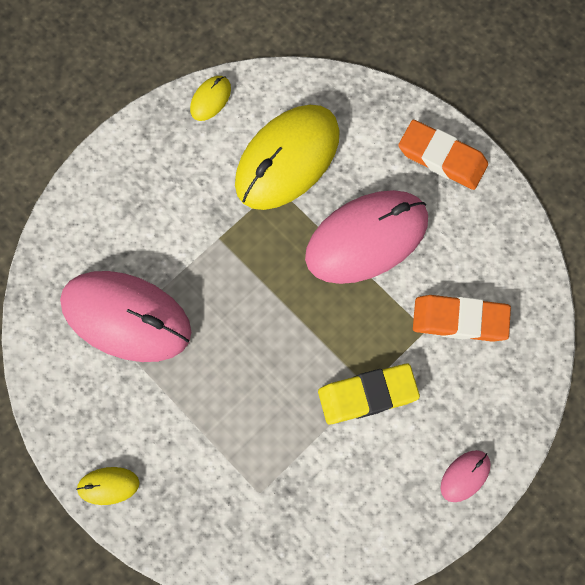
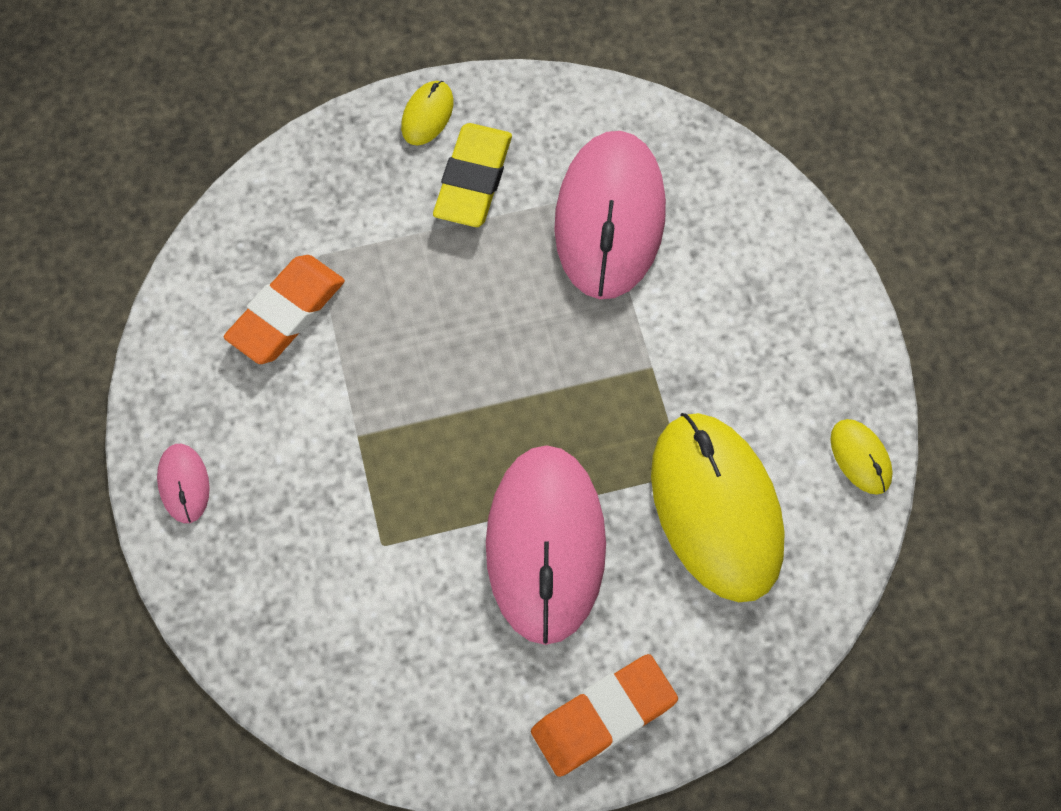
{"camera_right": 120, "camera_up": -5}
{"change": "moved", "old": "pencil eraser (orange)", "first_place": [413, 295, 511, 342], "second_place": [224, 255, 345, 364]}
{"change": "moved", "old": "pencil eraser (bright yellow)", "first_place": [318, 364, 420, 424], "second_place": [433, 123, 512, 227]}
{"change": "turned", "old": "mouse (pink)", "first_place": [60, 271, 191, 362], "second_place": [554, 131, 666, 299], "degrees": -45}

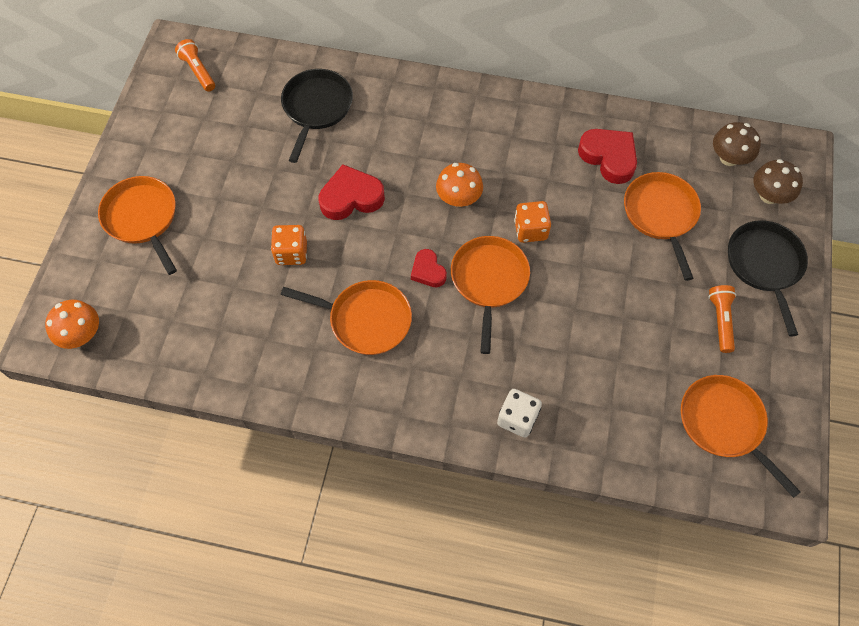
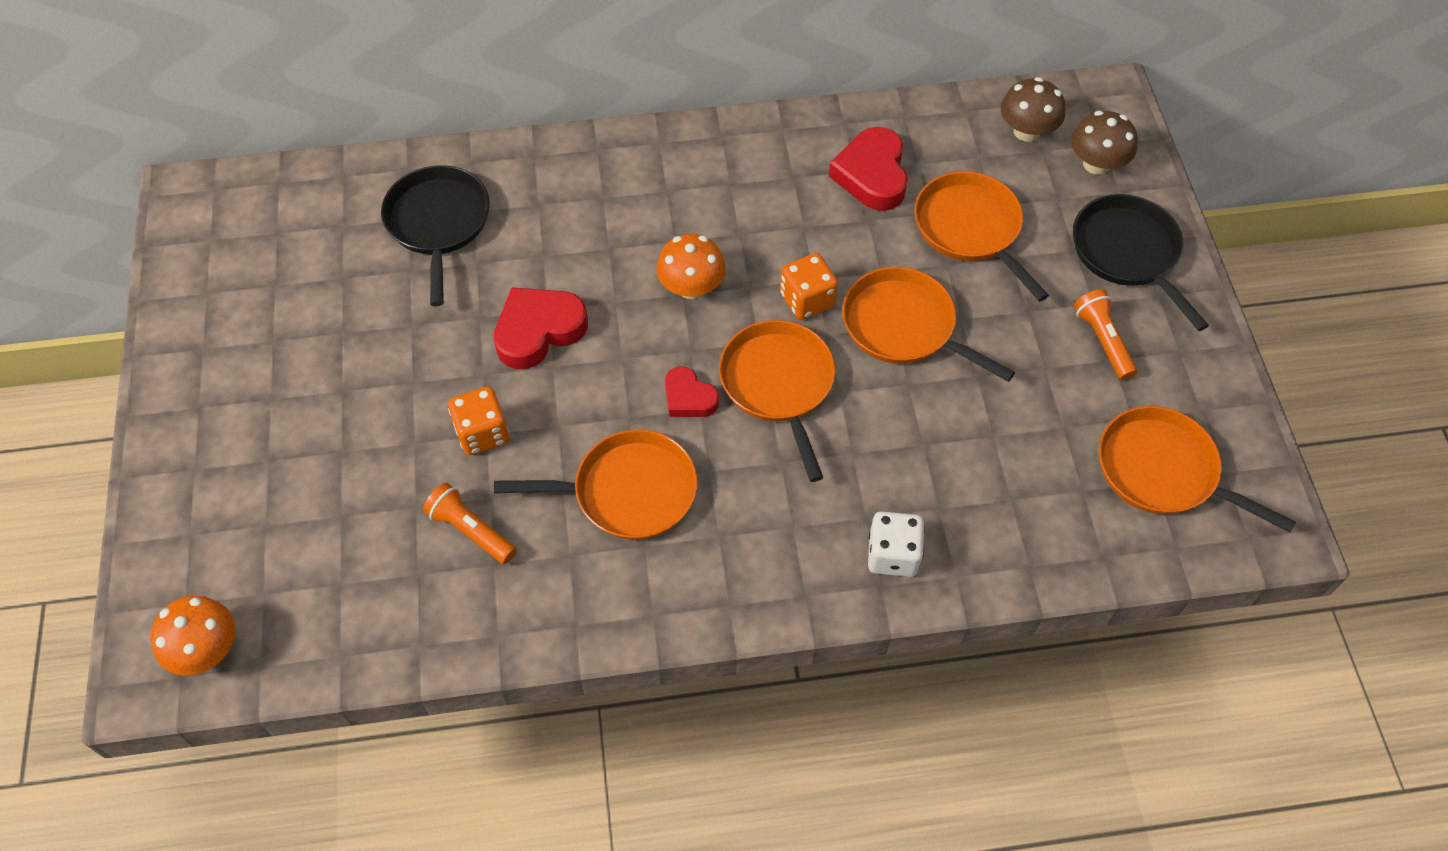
{"camera_right": -20, "camera_up": -5}
{"change": "moved", "old": "pocket torch (orange)", "first_place": [175, 39, 215, 92], "second_place": [423, 483, 516, 564]}
{"change": "turned", "old": "heart shape (scarlet)", "first_place": [578, 129, 637, 184], "second_place": [829, 127, 908, 211], "degrees": -120}
{"change": "moved", "old": "pan (orange)", "first_place": [98, 176, 177, 275], "second_place": [842, 267, 1015, 382]}

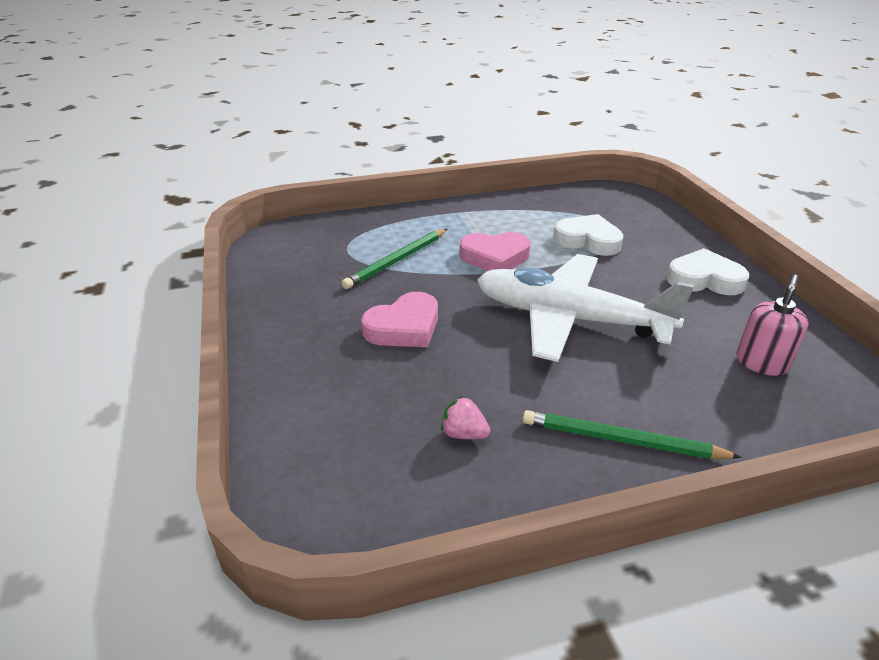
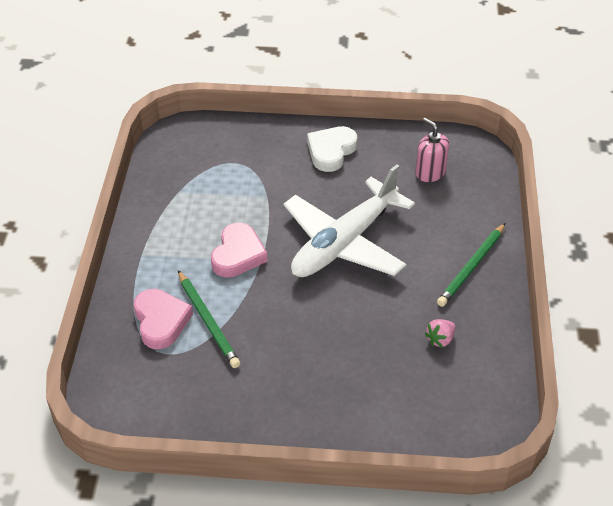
{"camera_right": -70, "camera_up": 10}
{"change": "moved", "old": "heart shape (pink)", "first_place": [361, 292, 438, 347], "second_place": [134, 289, 193, 349]}
{"change": "removed", "old": "heart shape (snow-white)", "first_place": [553, 214, 623, 256]}

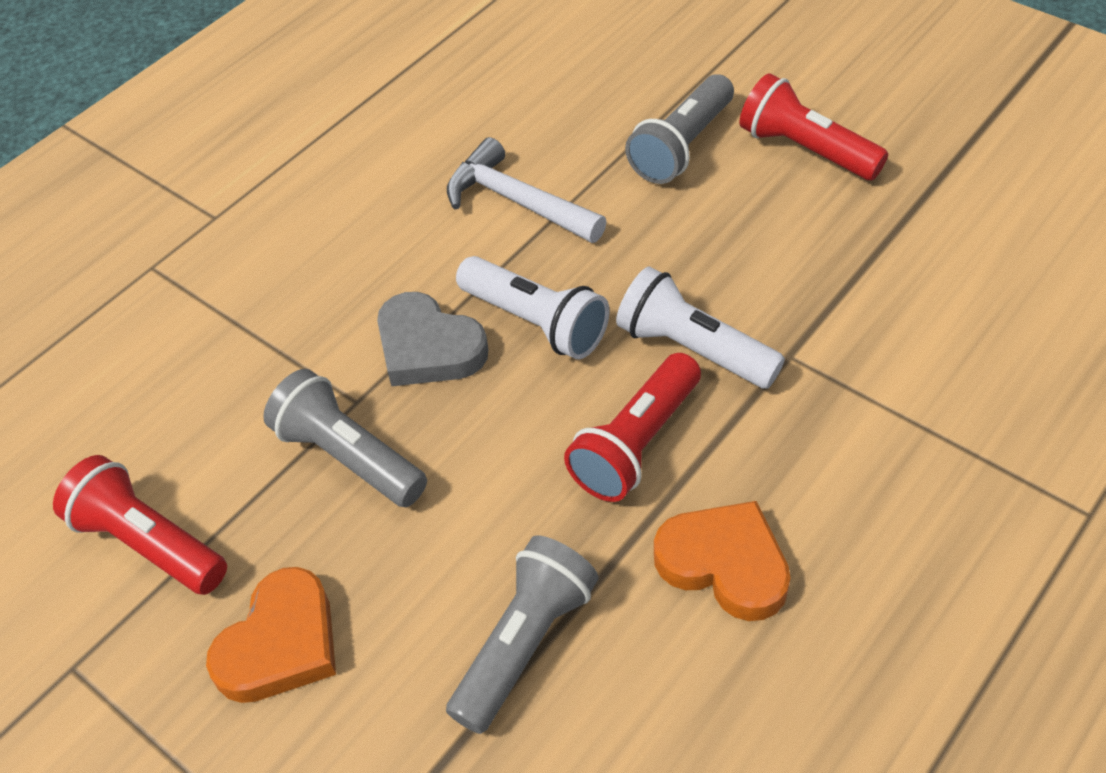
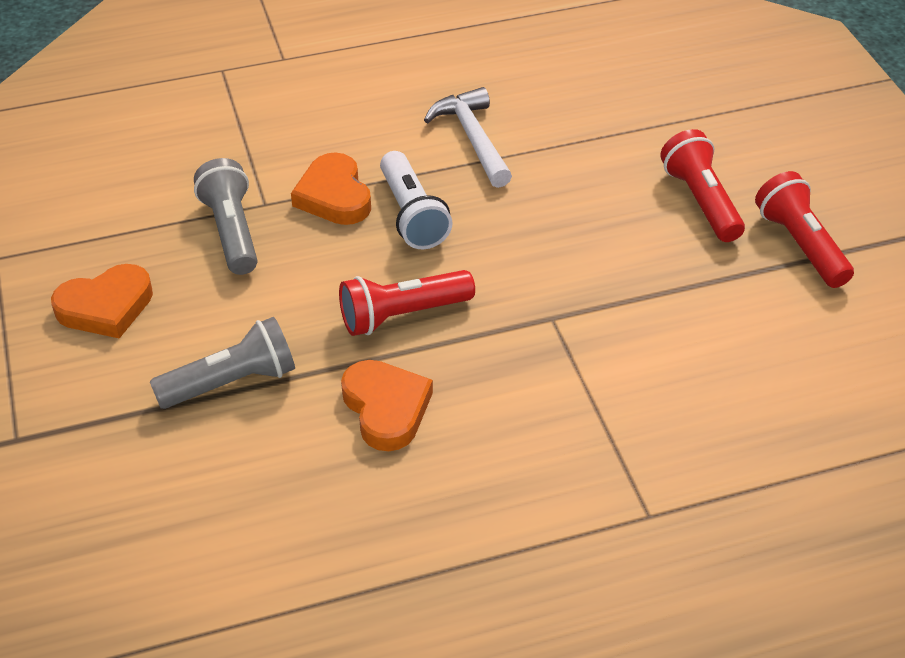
{"camera_right": 30, "camera_up": -5}
{"change": "recoloured", "old": "heart shape (grey)", "new": "heart shape (orange)", "first_place": [377, 292, 489, 386], "second_place": [291, 152, 371, 225]}
{"change": "moved", "old": "pocket torch (scarlet)", "first_place": [53, 455, 227, 595], "second_place": [755, 171, 854, 288]}
{"change": "removed", "old": "pocket torch (snow-white)", "first_place": [616, 267, 785, 389]}
{"change": "removed", "old": "pocket torch (grey)", "first_place": [625, 74, 734, 184]}

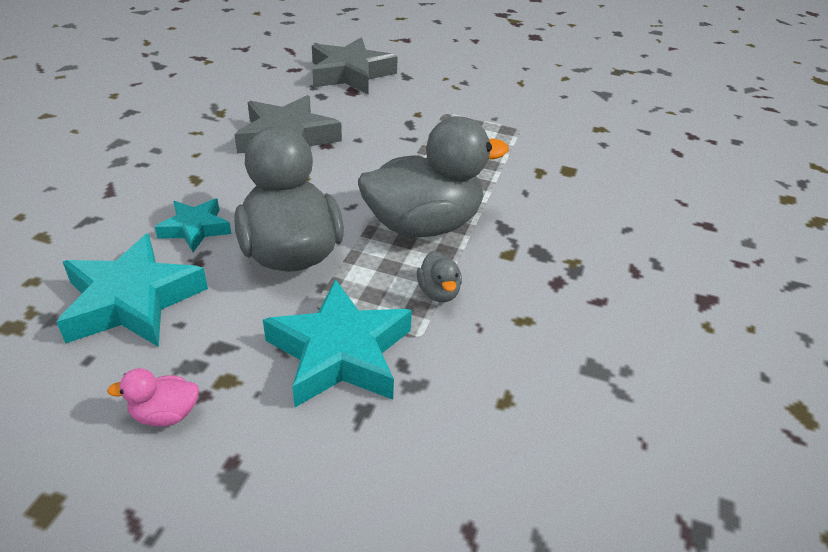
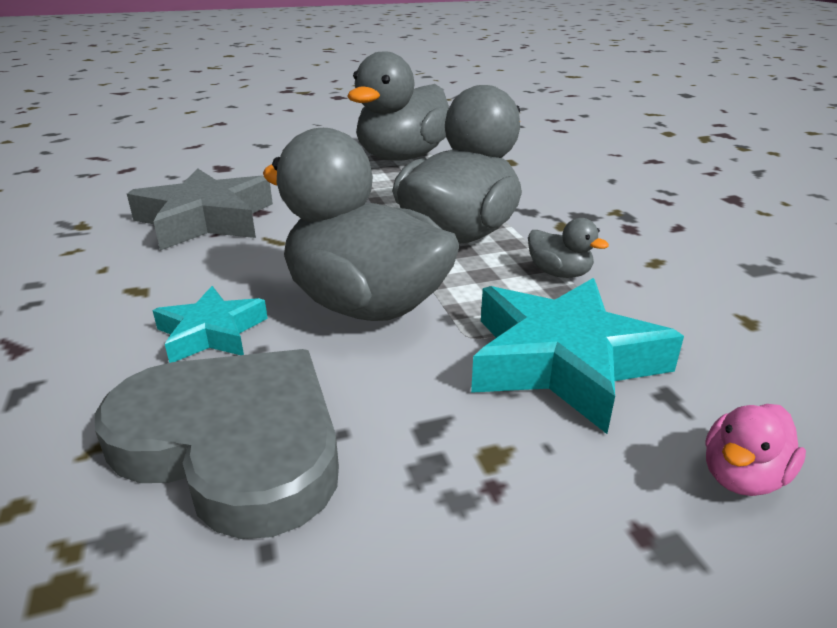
{"camera_right": -35, "camera_up": -10}
{"change": "replaced", "old": "star (aqua)", "new": "heart shape (grey)", "first_place": [57, 233, 208, 347], "second_place": [95, 349, 339, 539]}
{"change": "added", "new": "rubber duck (grey)", "second_place": [348, 52, 449, 161]}
{"change": "moved", "old": "rubber duck (pink)", "first_place": [107, 368, 199, 427], "second_place": [705, 404, 806, 496]}
{"change": "removed", "old": "star (grey)", "first_place": [312, 38, 398, 94]}

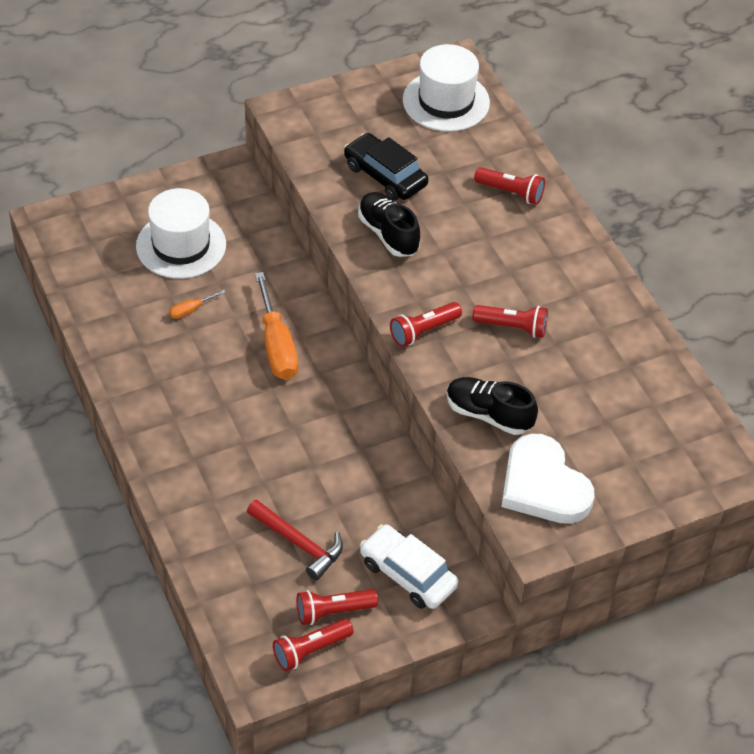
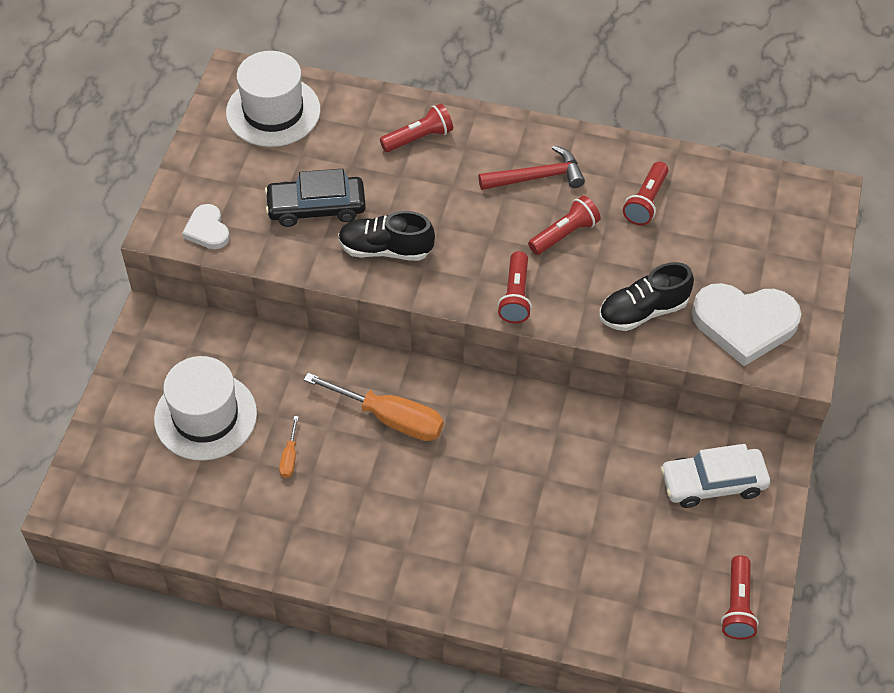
{"camera_right": -50, "camera_up": 5}
{"change": "added", "new": "heart shape (snow-white)", "second_place": [182, 204, 230, 249]}
{"change": "moved", "old": "hammer (scarlet)", "first_place": [247, 499, 343, 580], "second_place": [478, 145, 585, 190]}
{"change": "moved", "old": "pocket torch (scarlet)", "first_place": [297, 589, 378, 625], "second_place": [623, 162, 668, 225]}

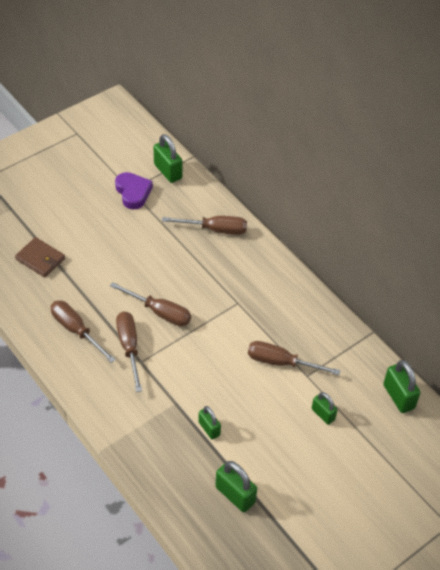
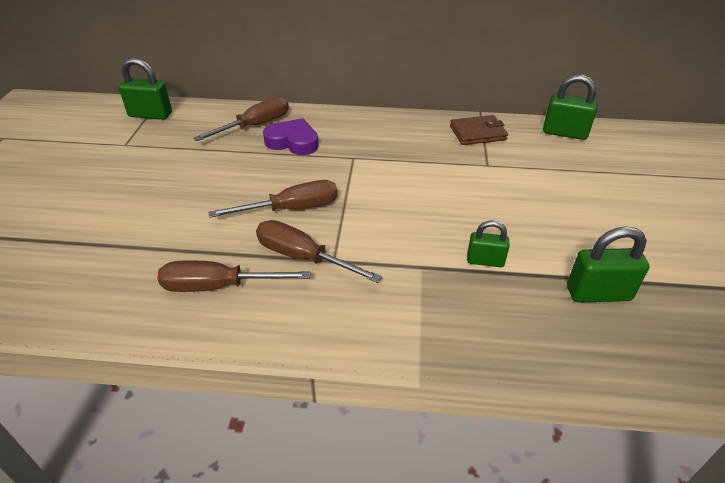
{"camera_right": -45, "camera_up": -10}
{"change": "moved", "old": "heart shape (purple)", "first_place": [115, 172, 153, 210], "second_place": [263, 118, 319, 155]}
{"change": "moved", "old": "wallet (dark brown)", "first_place": [15, 237, 65, 277], "second_place": [450, 115, 508, 145]}
{"change": "removed", "old": "screwdriver (dark brown)", "first_place": [248, 341, 341, 375]}
{"change": "removed", "old": "lock (leaf-green)", "first_place": [312, 392, 337, 425]}

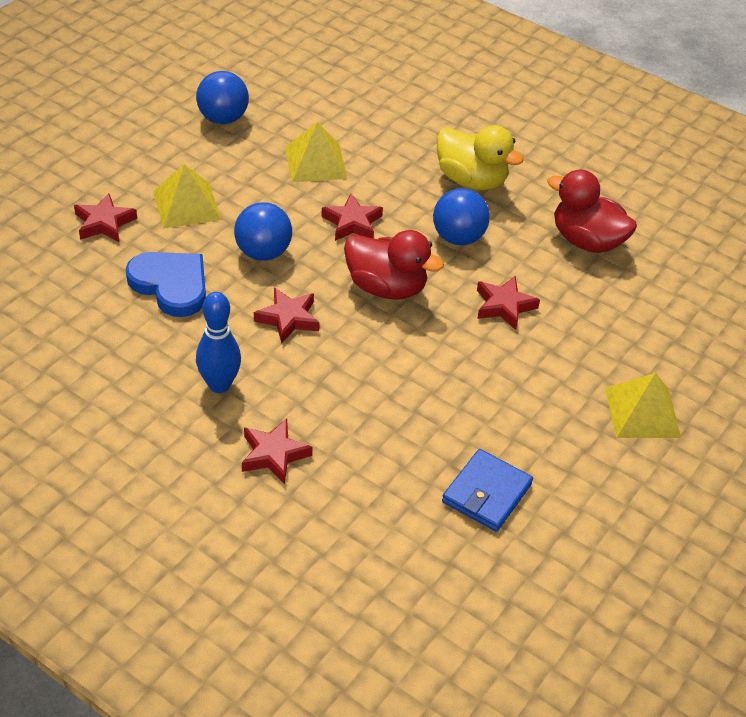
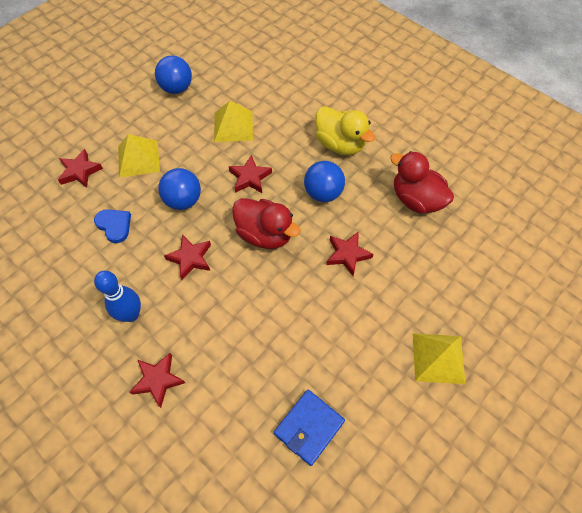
{"camera_right": 10, "camera_up": 15}
{"change": "resized", "old": "heart shape (royal blue)", "first_place": [126, 252, 206, 317], "second_place": [94, 209, 131, 243], "factor": 0.64}

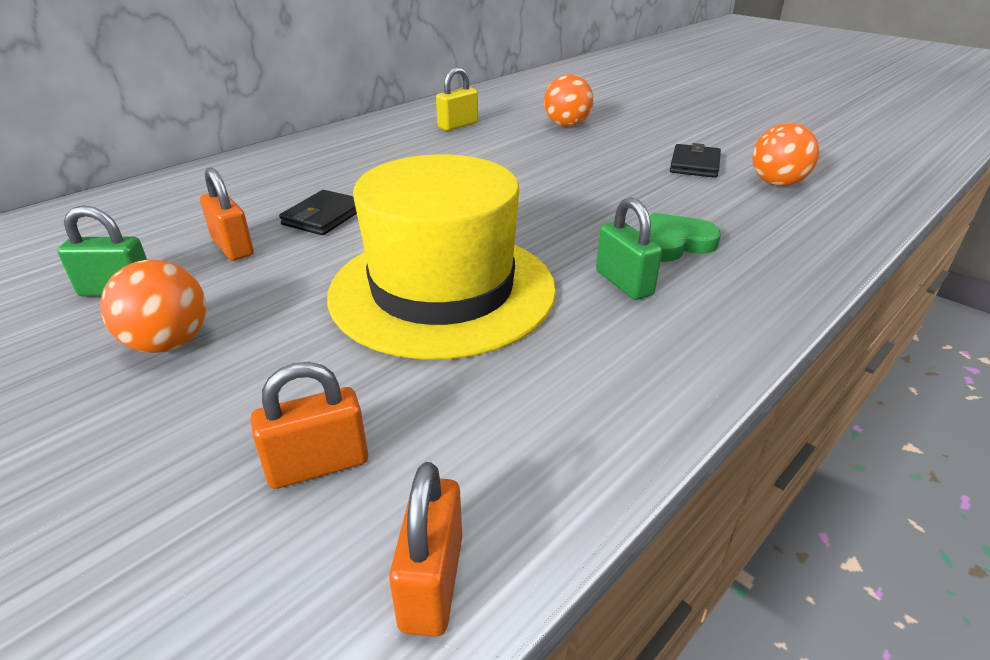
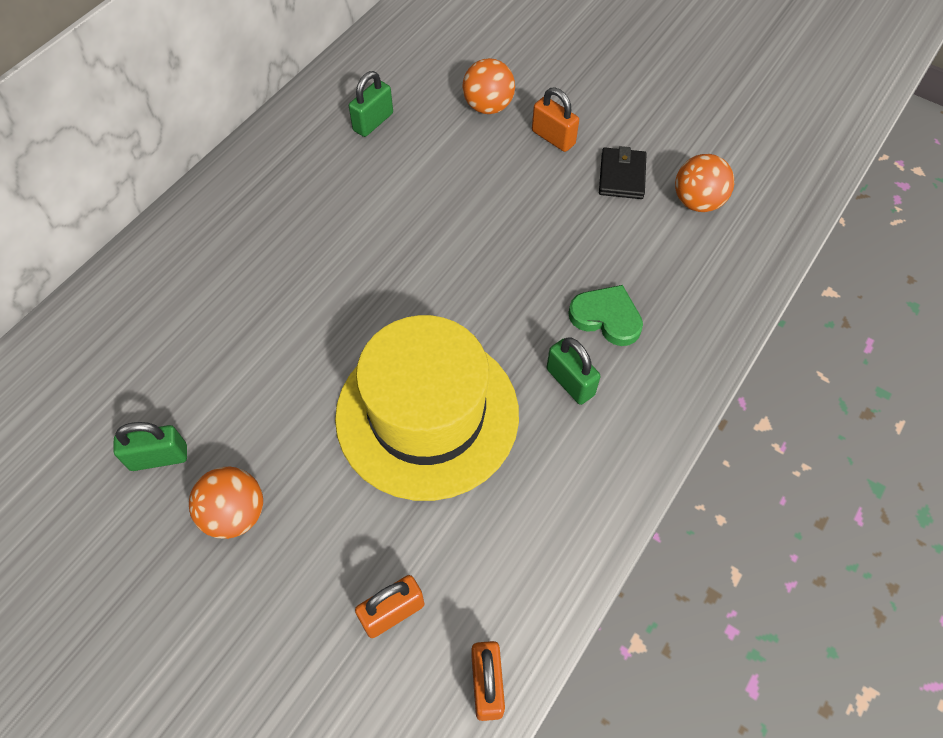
{"camera_right": -10, "camera_up": 25}
{"change": "recoloured", "old": "lock (bright yellow)", "new": "lock (leaf-green)", "first_place": [436, 67, 478, 131], "second_place": [349, 71, 393, 137]}
{"change": "moved", "old": "lock (orange)", "first_place": [200, 167, 254, 261], "second_place": [532, 88, 579, 152]}
{"change": "turned", "old": "heart shape (leaf-green)", "first_place": [639, 213, 721, 262], "second_place": [568, 285, 643, 346], "degrees": 60}
{"change": "removed", "old": "wallet (jet-black)", "first_place": [279, 190, 357, 235]}

